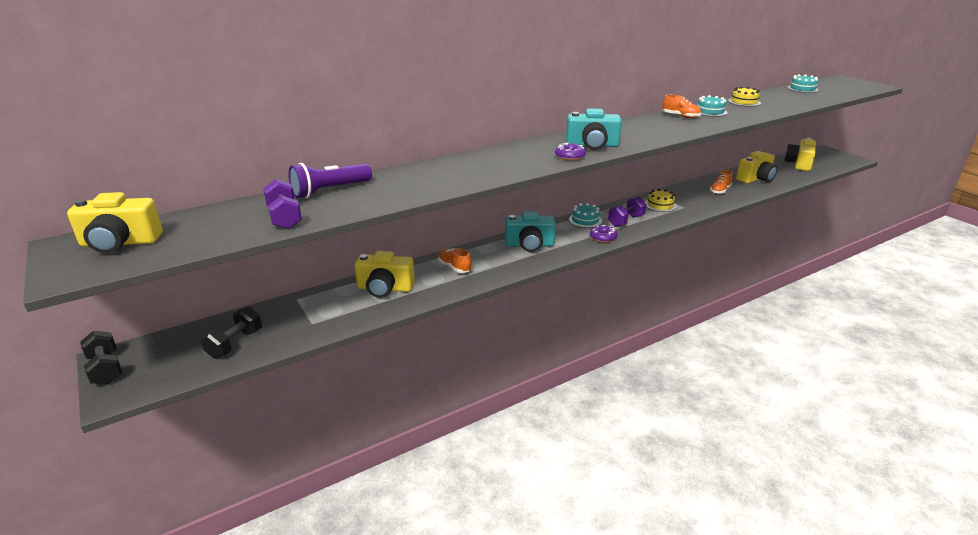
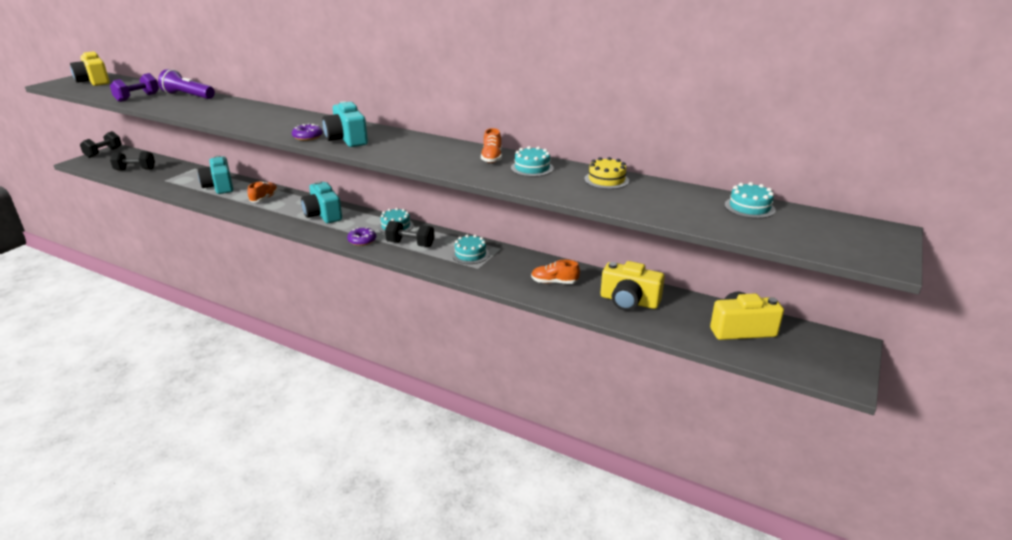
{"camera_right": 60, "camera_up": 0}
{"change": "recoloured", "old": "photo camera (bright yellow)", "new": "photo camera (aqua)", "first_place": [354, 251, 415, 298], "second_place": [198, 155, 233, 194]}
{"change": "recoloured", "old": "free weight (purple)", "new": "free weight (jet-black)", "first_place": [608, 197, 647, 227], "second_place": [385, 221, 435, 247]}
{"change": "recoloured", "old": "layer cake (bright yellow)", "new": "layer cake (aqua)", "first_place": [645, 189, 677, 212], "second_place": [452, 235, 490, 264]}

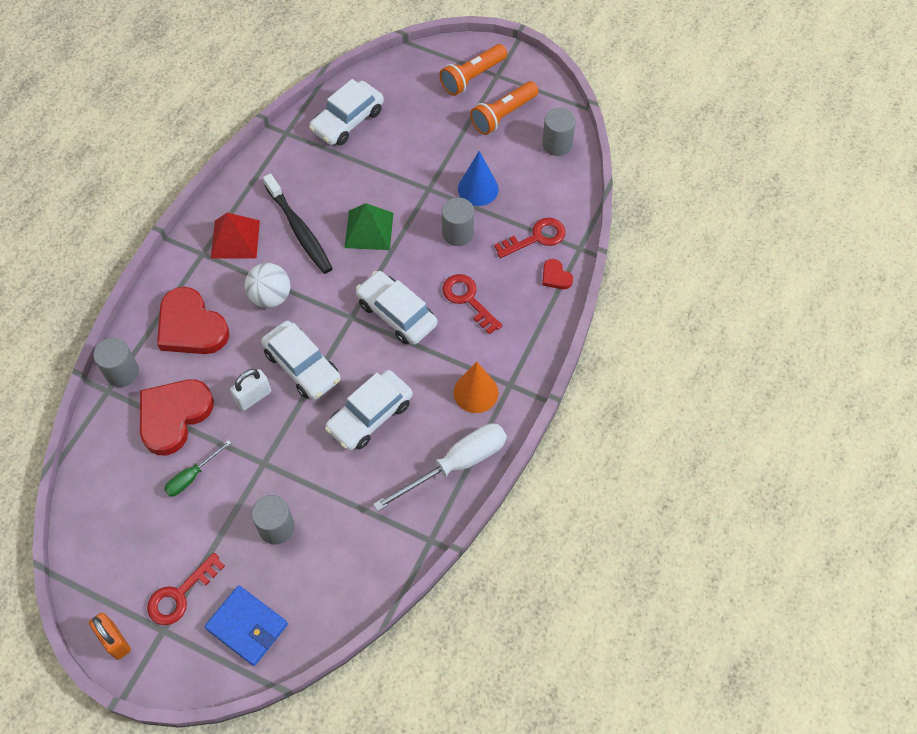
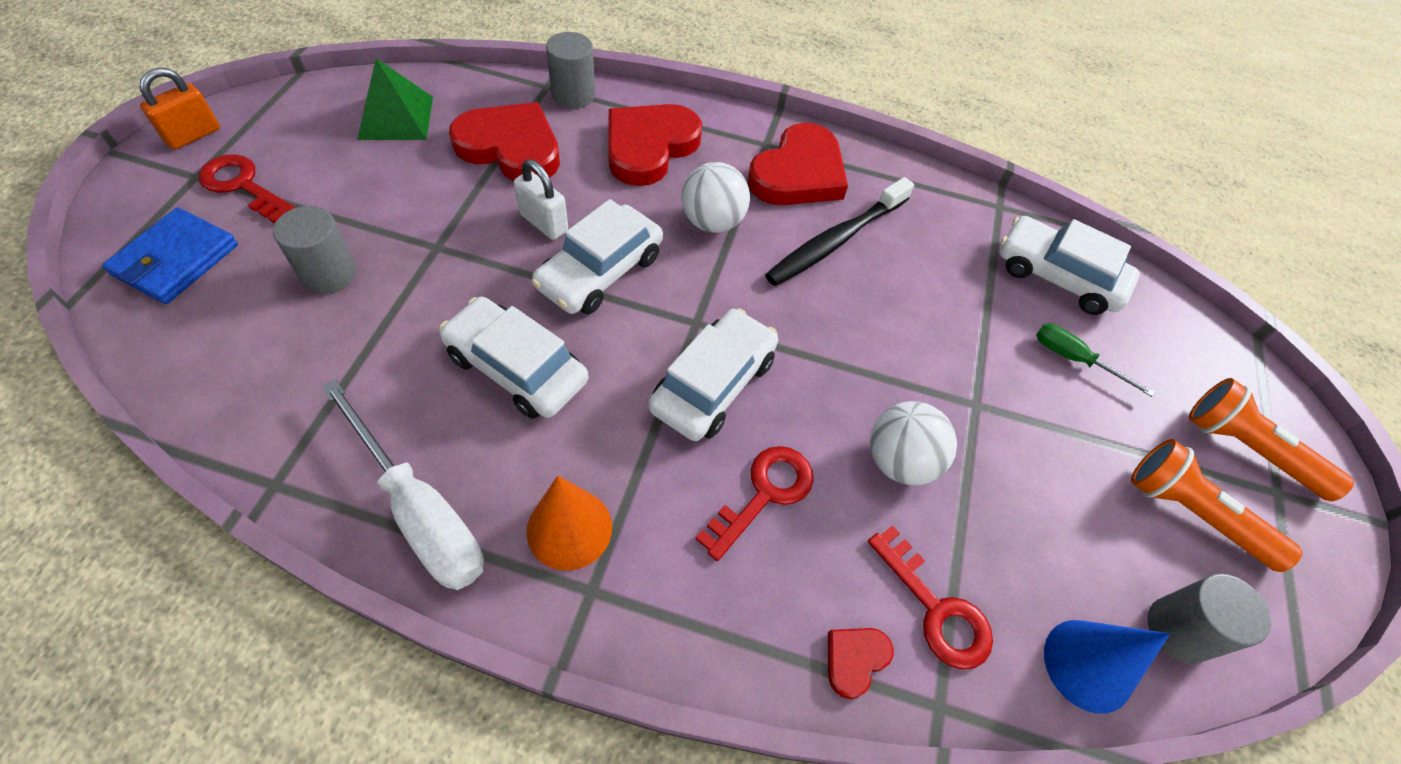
{"camera_right": 75, "camera_up": -5}
{"change": "moved", "old": "solid pyramid (leaf-green)", "first_place": [344, 203, 394, 250], "second_place": [357, 58, 433, 140]}
{"change": "replaced", "old": "solid pyramid (scarlet)", "new": "heart shape (scarlet)", "first_place": [211, 213, 260, 259], "second_place": [748, 123, 848, 205]}
{"change": "replaced", "old": "cylinder shape (grey)", "new": "play ball (snow-white)", "first_place": [442, 197, 474, 246], "second_place": [870, 401, 957, 485]}
{"change": "moved", "old": "screwdriver (leaf-green)", "first_place": [164, 440, 231, 497], "second_place": [1036, 323, 1155, 397]}
{"change": "moved", "old": "solid cone (royal blue)", "first_place": [458, 151, 499, 206], "second_place": [1044, 620, 1170, 714]}

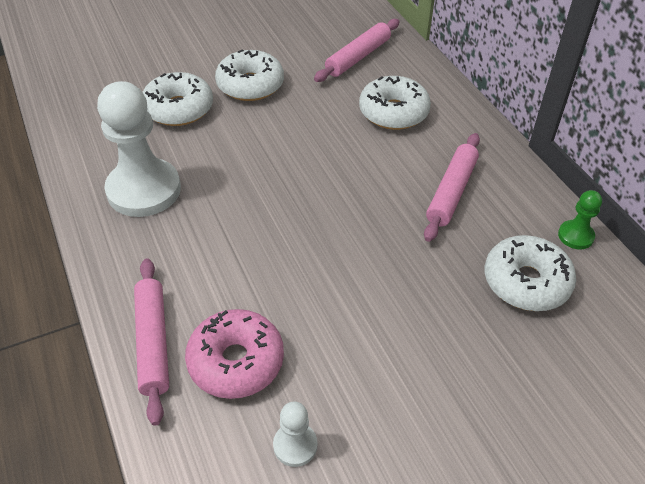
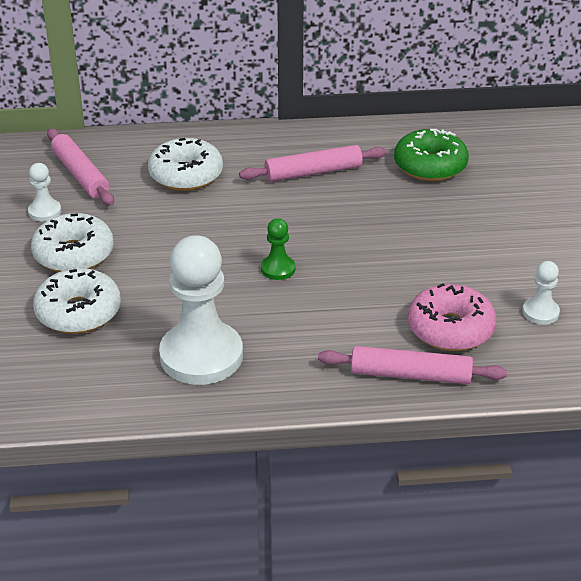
{"camera_right": -70, "camera_up": -10}
{"change": "added", "new": "game pawn (snow-white)", "second_place": [28, 163, 61, 221]}
{"change": "turned", "old": "pastry roller (pink)", "first_place": [424, 133, 480, 242], "second_place": [239, 145, 386, 182], "degrees": -60}
{"change": "moved", "old": "game pawn (leaf-green)", "first_place": [558, 190, 602, 249], "second_place": [261, 218, 295, 280]}
{"change": "recoloured", "old": "doughnut (snow-white)", "new": "doughnut (leaf-green)", "first_place": [485, 235, 576, 311], "second_place": [394, 129, 469, 181]}

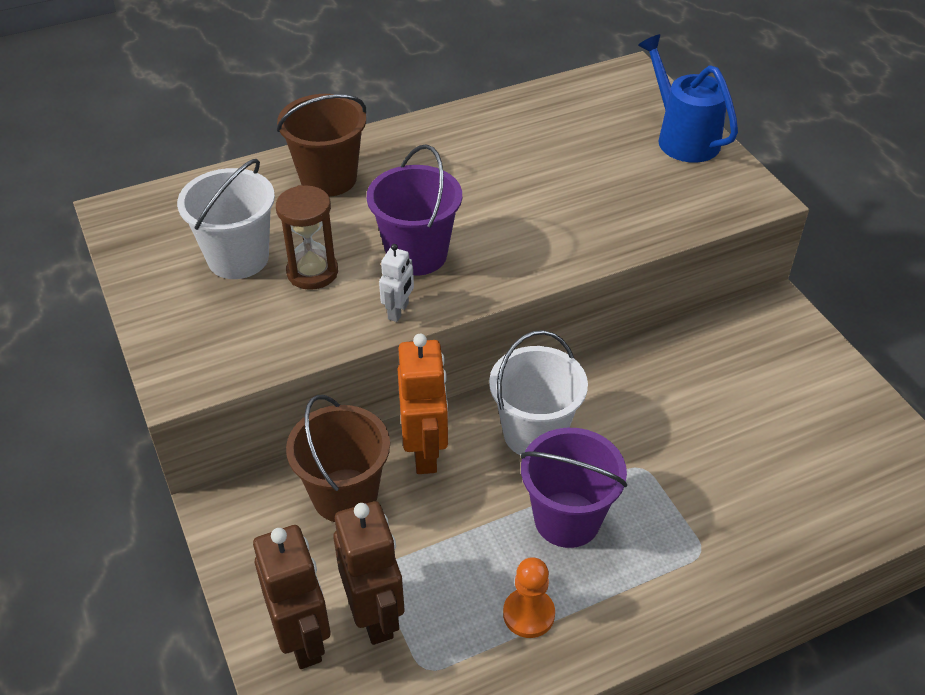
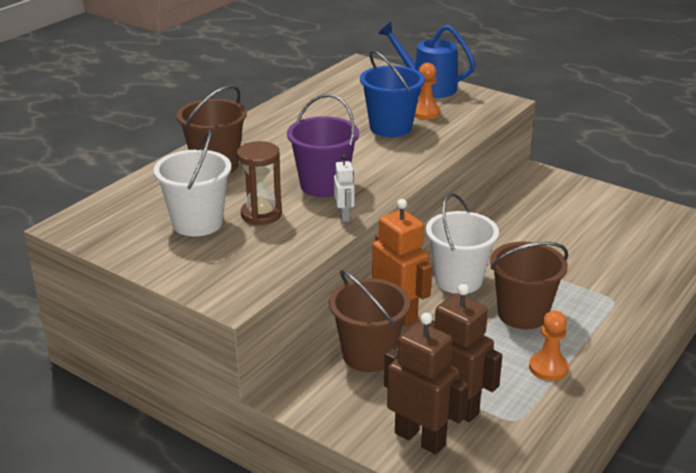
{"camera_right": -30, "camera_up": -15}
{"change": "added", "new": "sand bucket (royal blue)", "second_place": [360, 50, 425, 137]}
{"change": "added", "new": "game pawn (orange)", "second_place": [414, 63, 441, 120]}
{"change": "recoloured", "old": "sand bucket (purple)", "new": "sand bucket (dark brown)", "first_place": [521, 428, 628, 548], "second_place": [490, 241, 568, 329]}

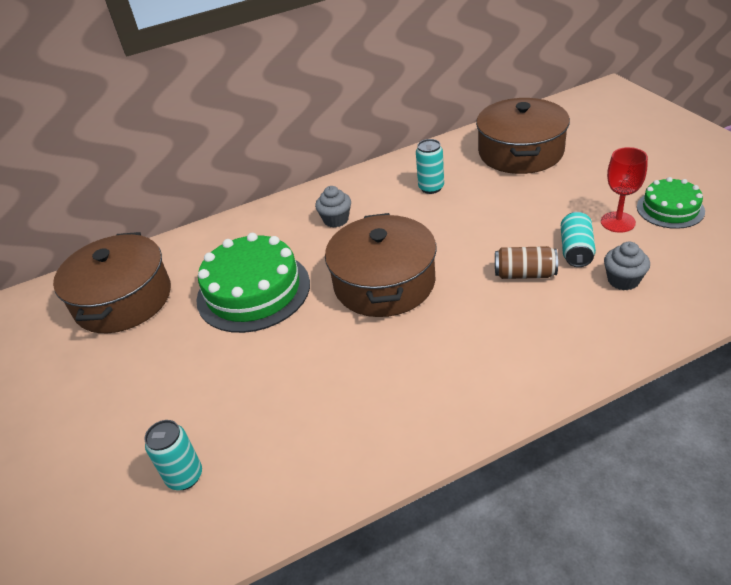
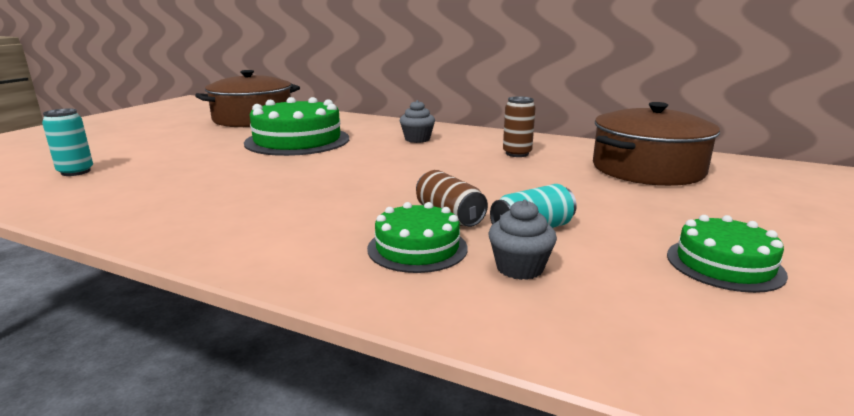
{"camera_right": 45, "camera_up": -20}
{"change": "added", "new": "layer cake (leaf-green)", "second_place": [367, 202, 468, 273]}
{"change": "recoloured", "old": "tin (aqua)", "new": "tin (dark brown)", "first_place": [416, 139, 444, 194], "second_place": [503, 97, 536, 157]}
{"change": "removed", "old": "pot (dark brown)", "first_place": [325, 213, 437, 317]}
{"change": "removed", "old": "goblet (scarlet)", "first_place": [601, 147, 648, 233]}

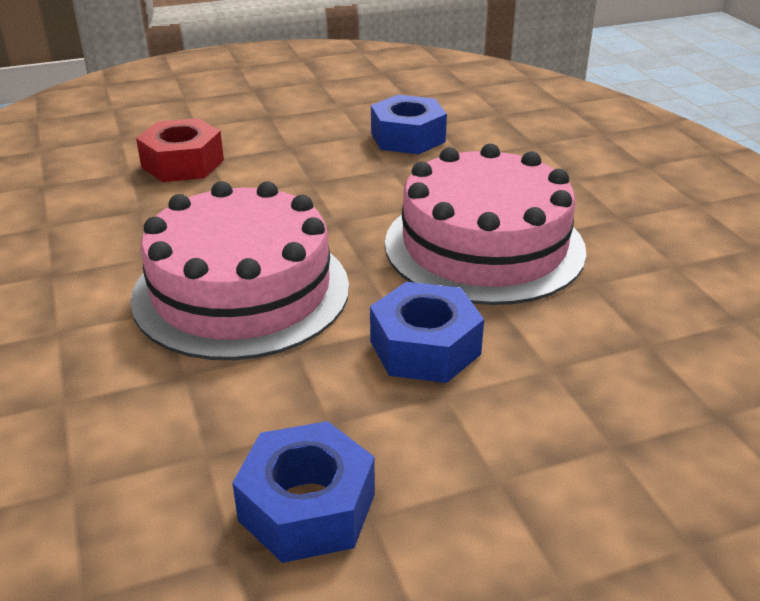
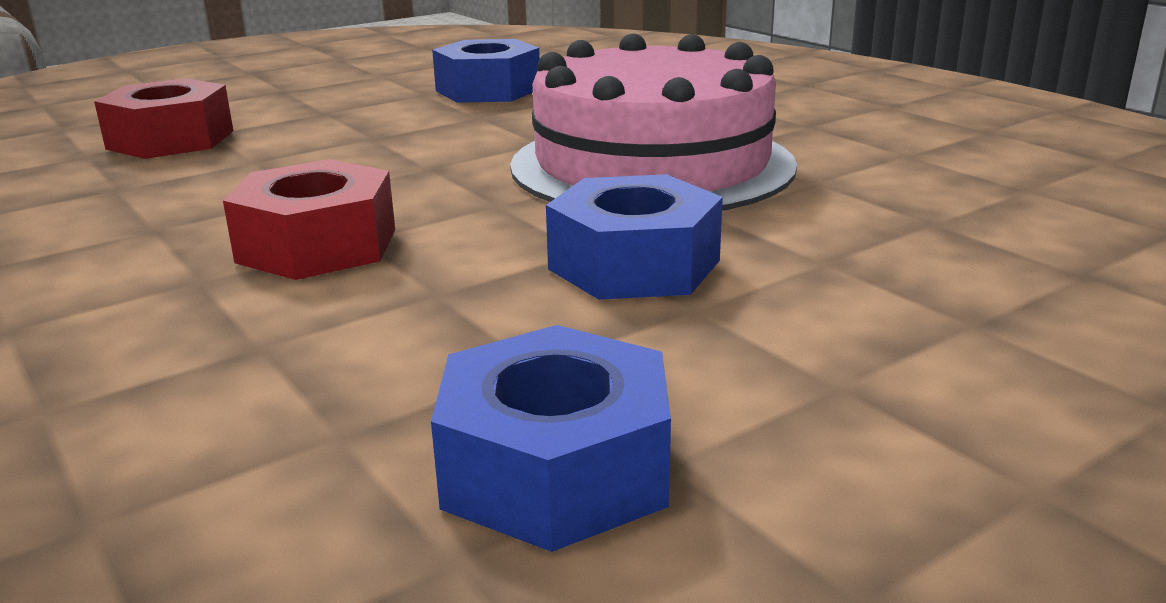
{"camera_right": -15, "camera_up": -10}
{"change": "replaced", "old": "layer cake (pink)", "new": "nut (scarlet)", "first_place": [130, 181, 349, 360], "second_place": [223, 159, 395, 280]}

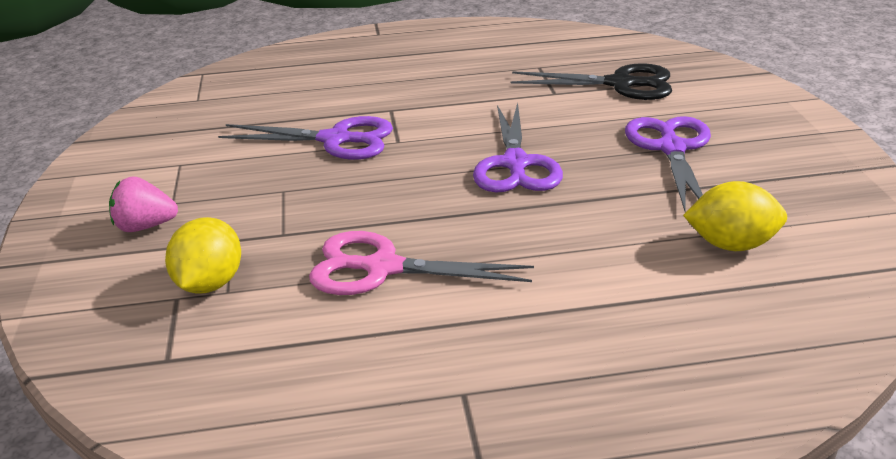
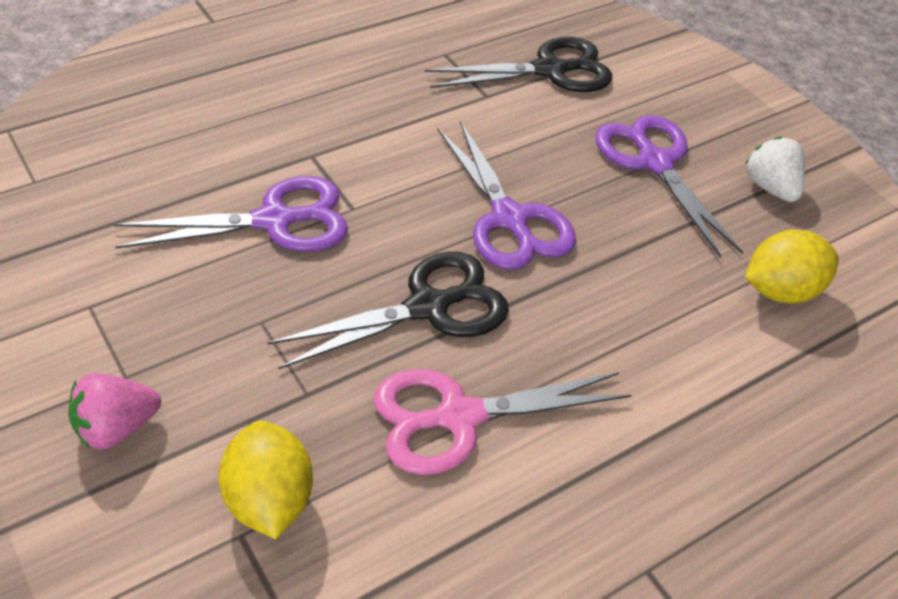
{"camera_right": -30, "camera_up": 15}
{"change": "added", "new": "scissors (jet-black)", "second_place": [267, 252, 509, 369]}
{"change": "added", "new": "toy strawberry (snow-white)", "second_place": [745, 137, 805, 202]}

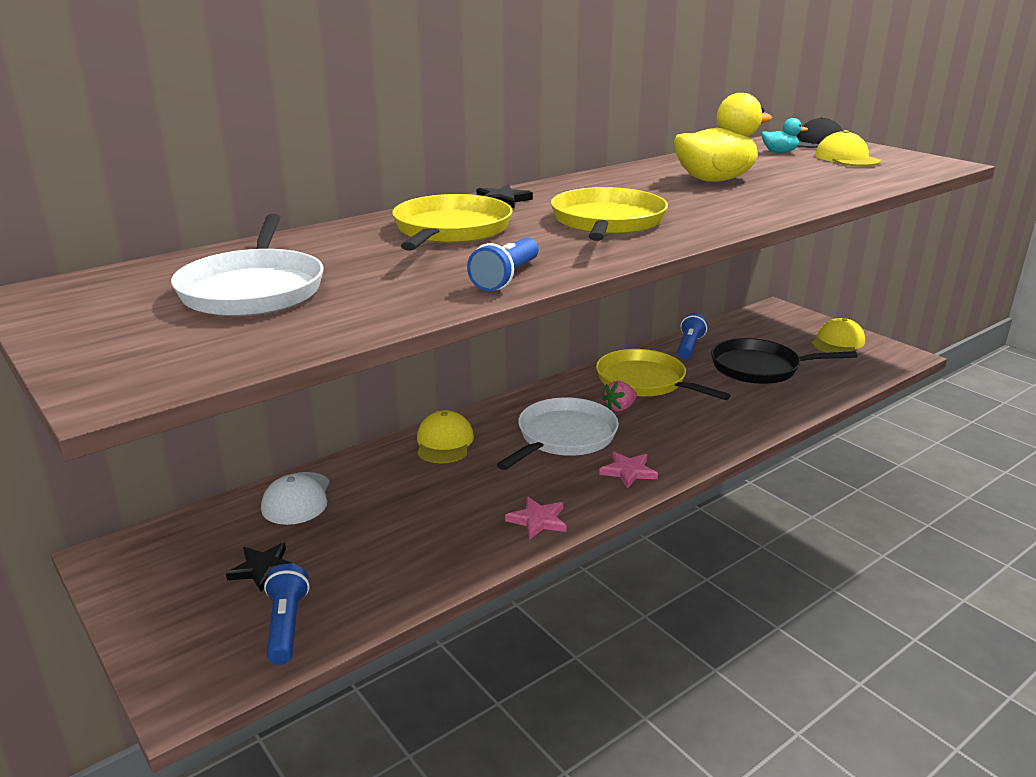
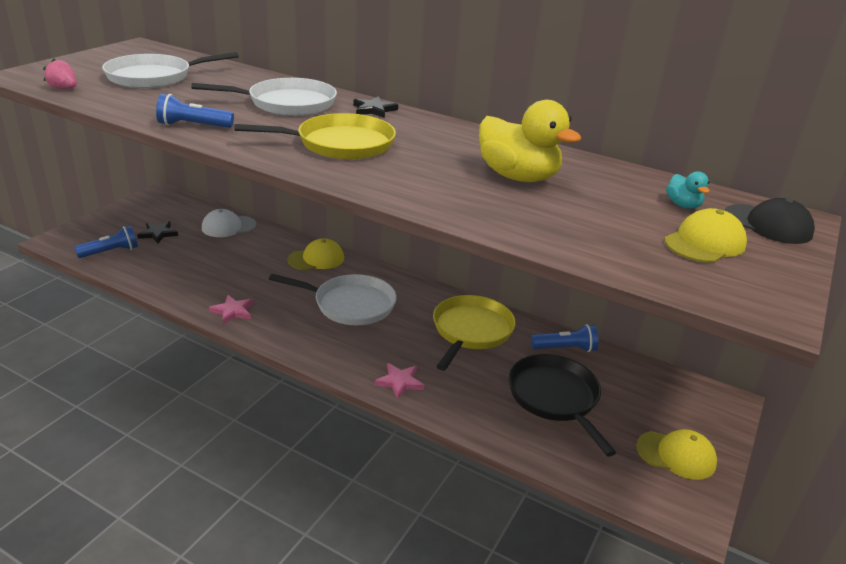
{"camera_right": 65, "camera_up": 5}
{"change": "moved", "old": "toy strawberry (pink)", "first_place": [602, 381, 637, 412], "second_place": [43, 59, 77, 89]}
{"change": "recoloured", "old": "pan (bright yellow)", "new": "pan (snow-white)", "first_place": [392, 194, 513, 251], "second_place": [191, 78, 337, 116]}
{"change": "moved", "old": "star (pink)", "first_place": [599, 452, 658, 489], "second_place": [375, 363, 424, 400]}

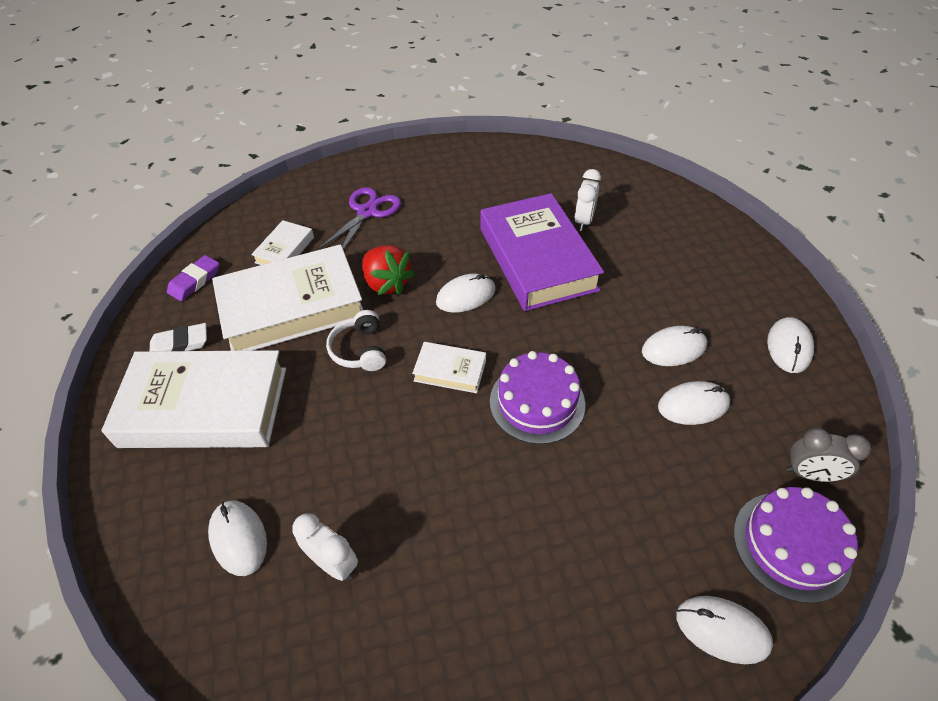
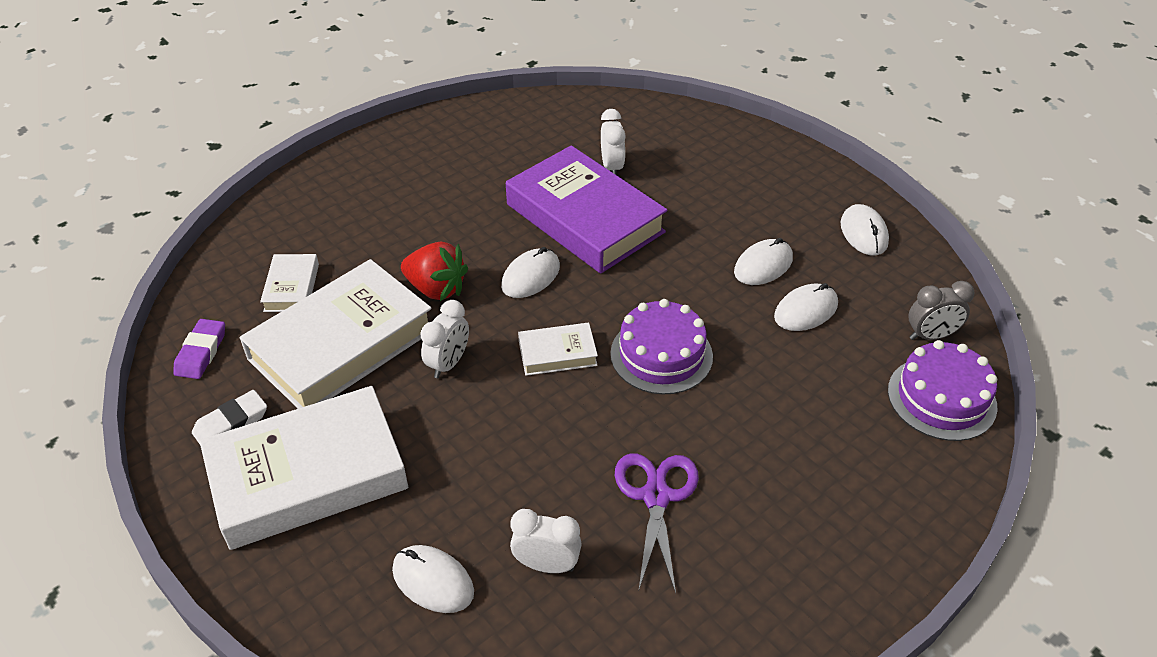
{"camera_right": -25, "camera_up": -5}
{"change": "replaced", "old": "over-ear headphones (snow-white)", "new": "bedside clock (snow-white)", "first_place": [326, 310, 386, 371], "second_place": [420, 300, 469, 378]}
{"change": "moved", "old": "scissors (purple)", "first_place": [318, 187, 401, 250], "second_place": [615, 453, 699, 593]}
{"change": "removed", "old": "mouse (snow-white)", "first_place": [676, 596, 773, 664]}

